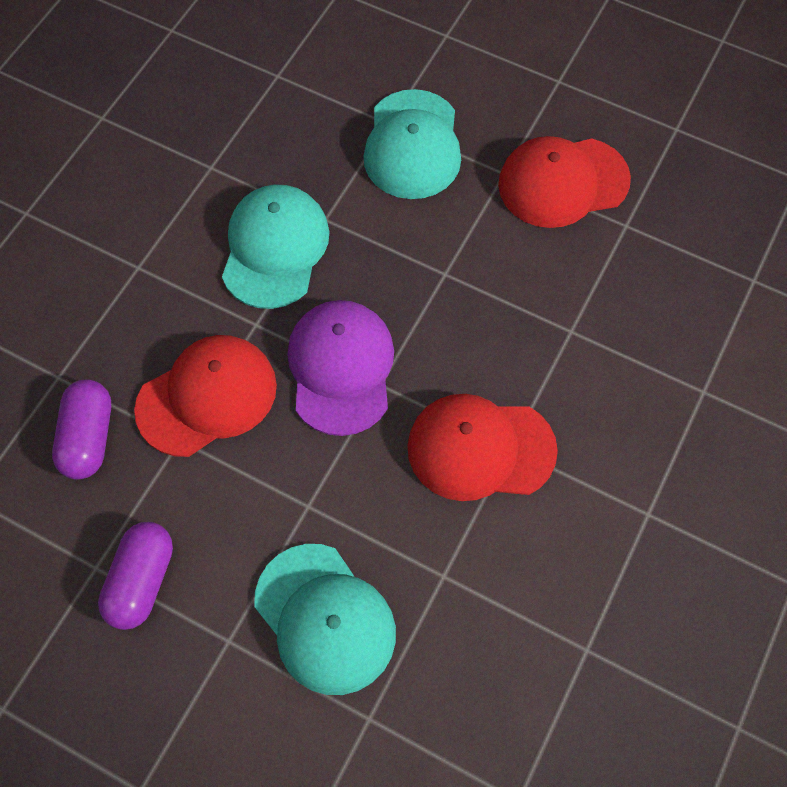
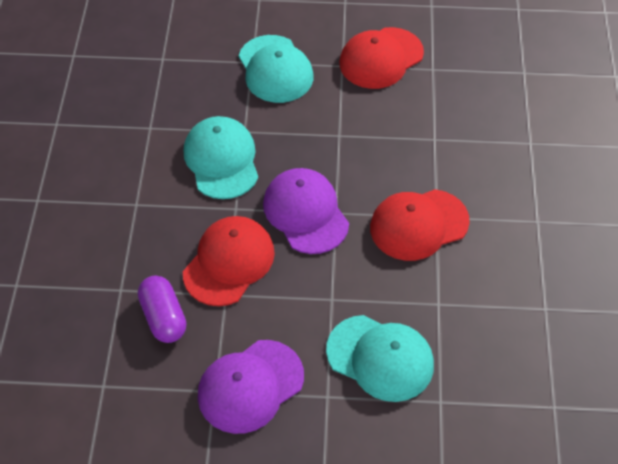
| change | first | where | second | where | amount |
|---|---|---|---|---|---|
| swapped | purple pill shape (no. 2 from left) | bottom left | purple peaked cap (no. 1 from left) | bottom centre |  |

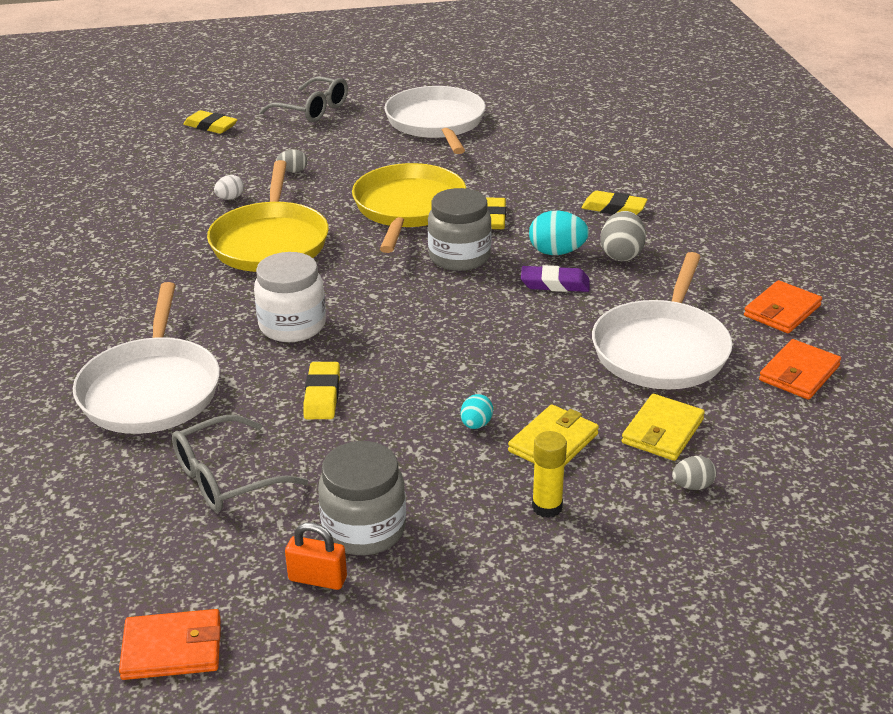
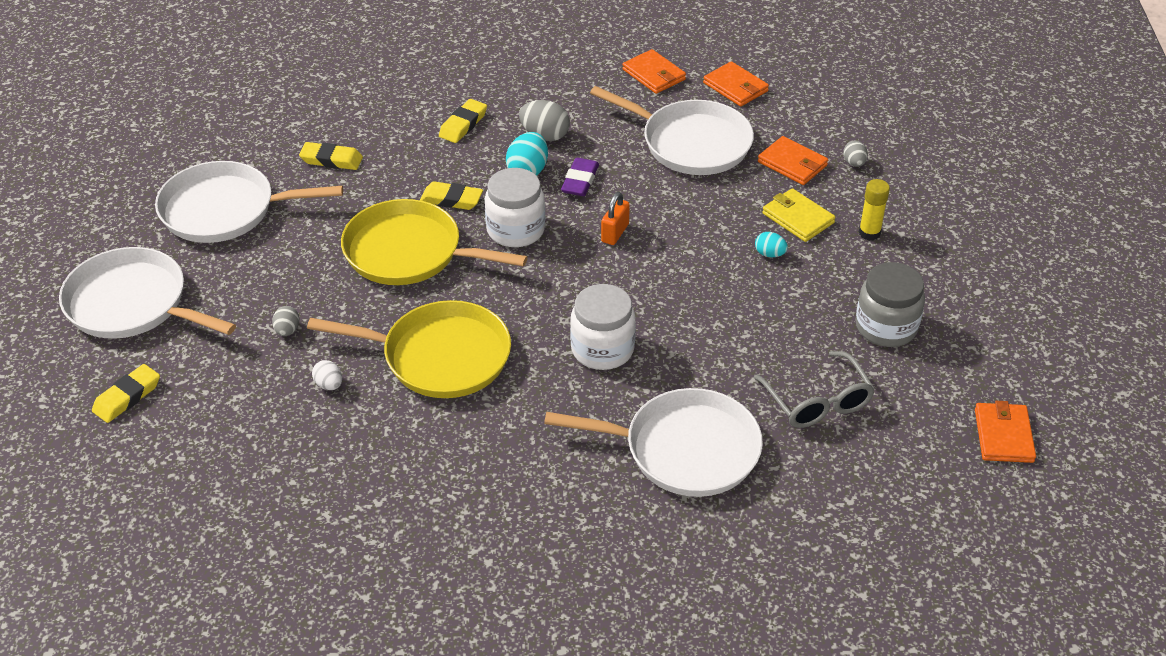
| change | first | where | second | where | amount |
|---|---|---|---|---|---|
| swapped | grey glasses (no. 2 from left) | top centre | snow-white frying pan (no. 1 from left) | middle left |  |
| shifted | bright yellow eraser (no. 2 from left) | centre |  | top left |  |
| repainted | grey preserve jar (no. 2 from left) | top centre | snow-white preserve jar (no. 1 from left) | top centre |  |
| shifted | orange-coloured small lock | bottom centre |  | top centre |  |
| repainted | bright yellow billfold (no. 2 from left) | middle right | orange-coloured billfold (no. 3 from left) | top right |  |

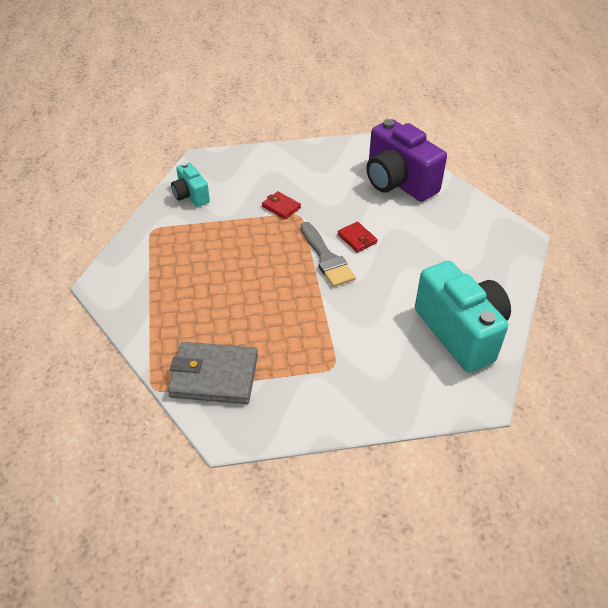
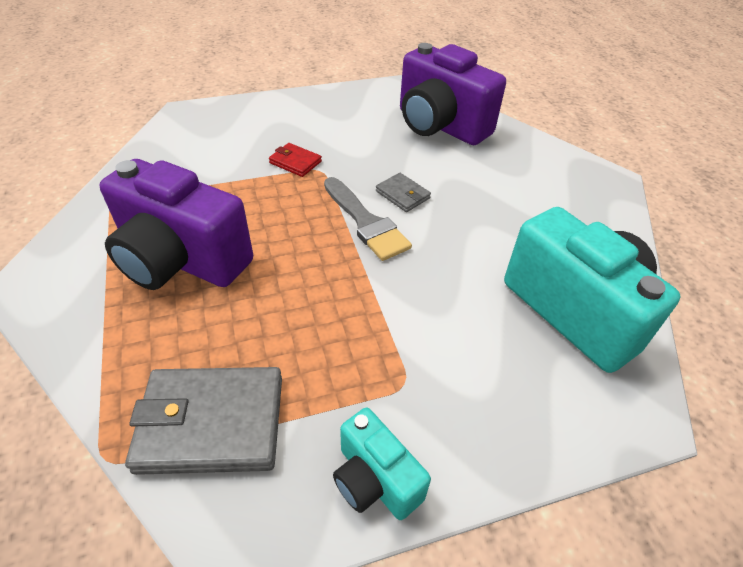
| change | first | where | second | where | amount |
|---|---|---|---|---|---|
| new |  |  | purple camera (no. 1 from left) | middle left |  |
| shifted | turquoise camera (no. 1 from left) | top left |  | bottom centre |  |
| repainted | scarlet billfold (no. 2 from left) | centre | grey billfold (no. 2 from left) | centre |  |

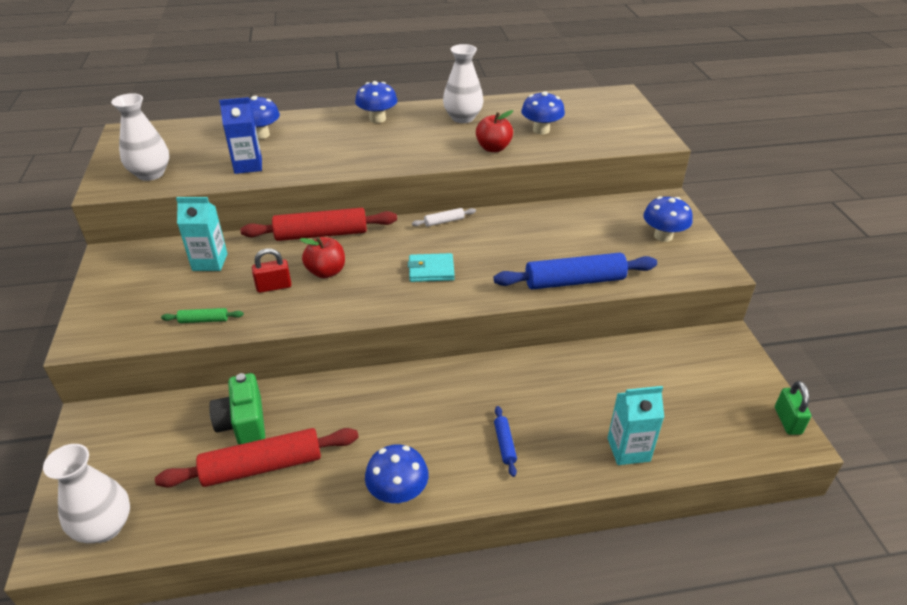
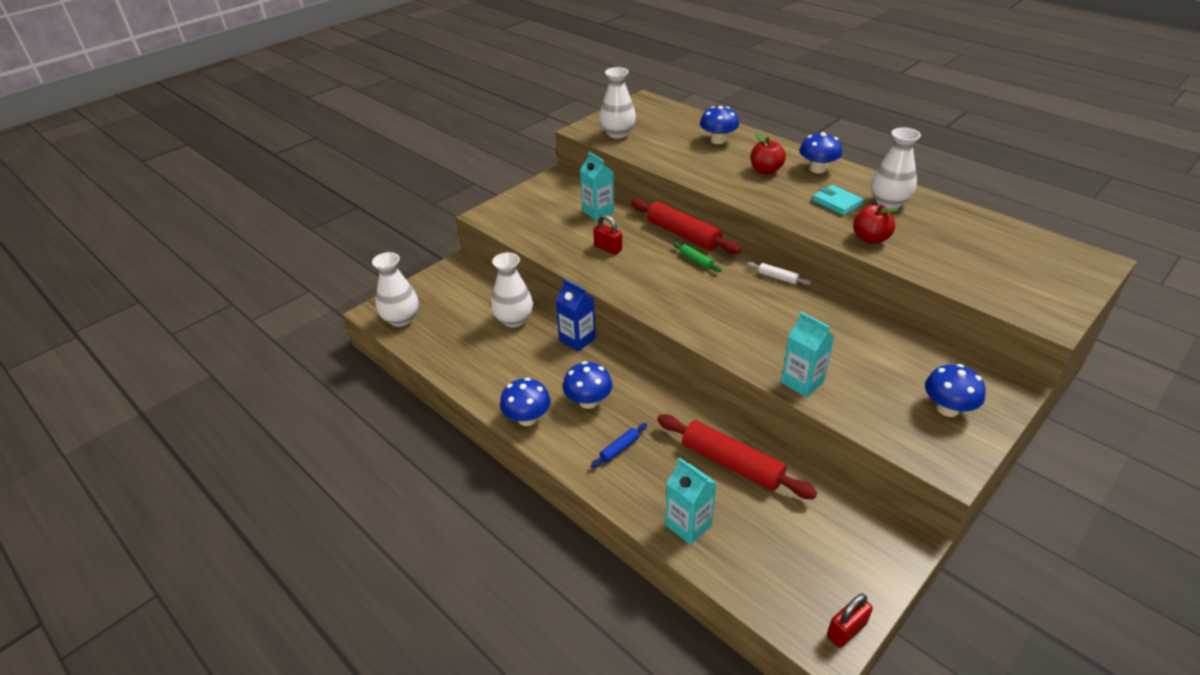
| change | first | where | second | where | amount |
|---|---|---|---|---|---|
| swapped | leaf-green camera | bottom left | snow-white vase (no. 2 from left) | centre |  |
| shifted | blue juice carton | top left |  | centre |  |
| shifted | blue toadstool (no. 4 from left in the first image) | top centre | blue toadstool (no. 2 from left) | centre |  |
| shifted | scarlet pastry roller (no. 1 from left in the first image) | bottom left | scarlet pastry roller (no. 2 from left) | bottom centre |  |
| shifted | leaf-green pastry roller | middle left |  | centre |  |
| shifted | scarlet toy apple (no. 1 from left) | centre |  | top centre |  |
| swapped | blue pastry roller (no. 2 from left) | centre | turquoise juice carton (no. 3 from left) | middle right |  |
| shifted | turquoise billfold | centre |  | top right |  |
| repainted | leaf-green small lock | bottom right | scarlet small lock (no. 2 from left) | bottom right |  |

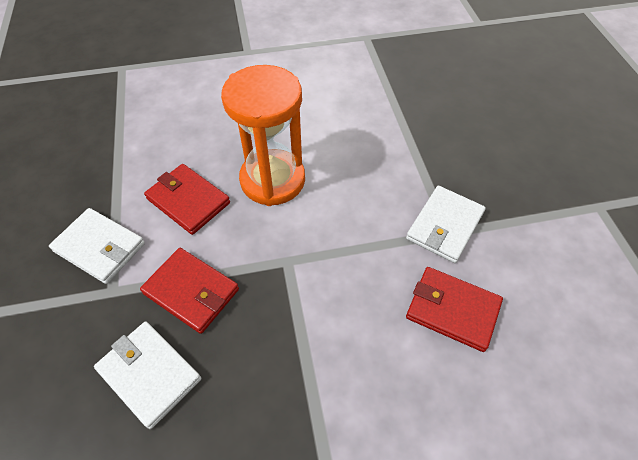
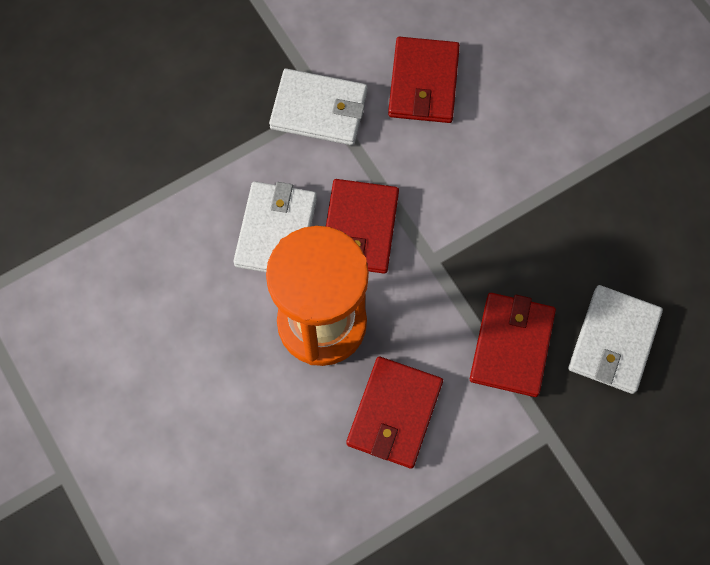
| change | first | where | second | where | amount |
|---|---|---|---|---|---|
| shifted | snow-white billfold (no. 1 from left) | middle left |  | centre |  |
| new |  |  | scarlet billfold (no. 1 from left) | centre |  |

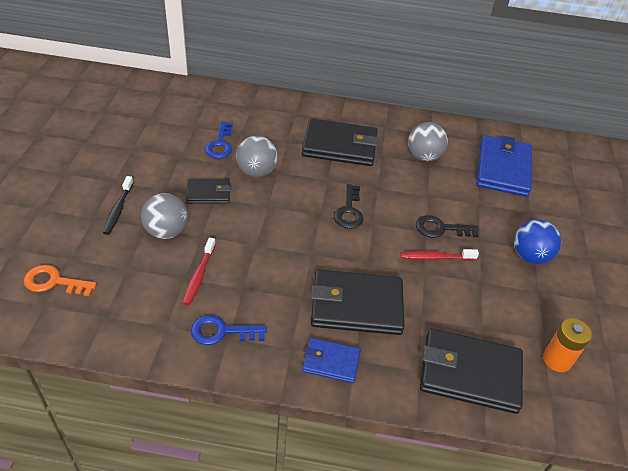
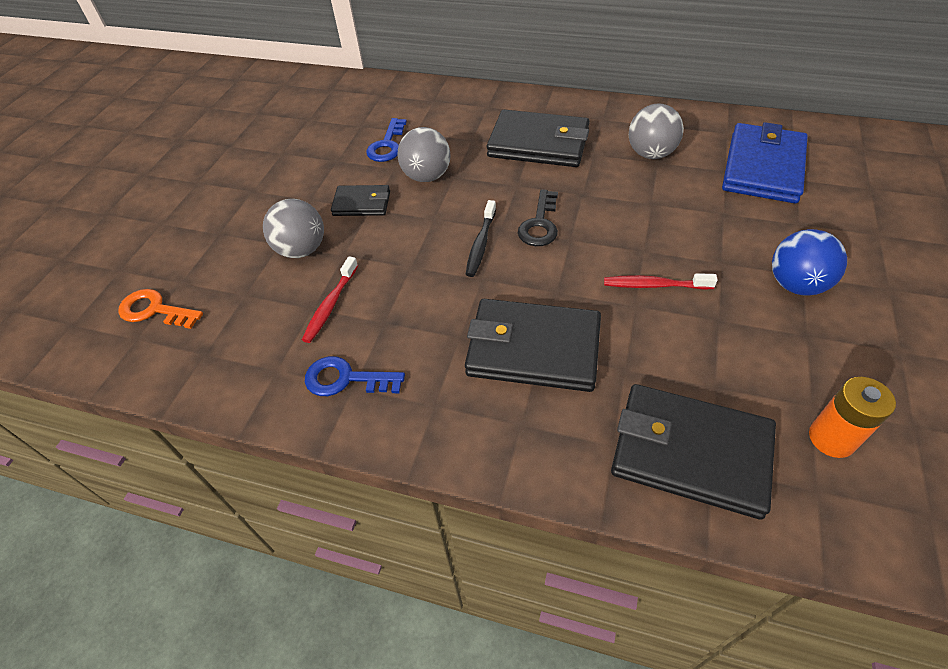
| change | first | where | second | where | amount |
|---|---|---|---|---|---|
| shifted | ebony tooth brush | middle left |  | centre |  |
| gone | blue billfold (no. 1 from left) | bottom centre |  |  |  |
| gone | ebony door key (no. 2 from left) | middle right |  |  |  |

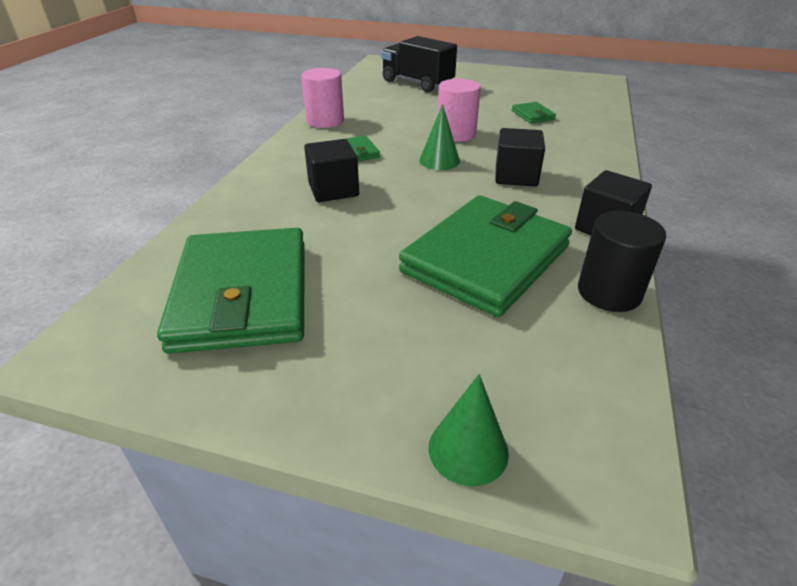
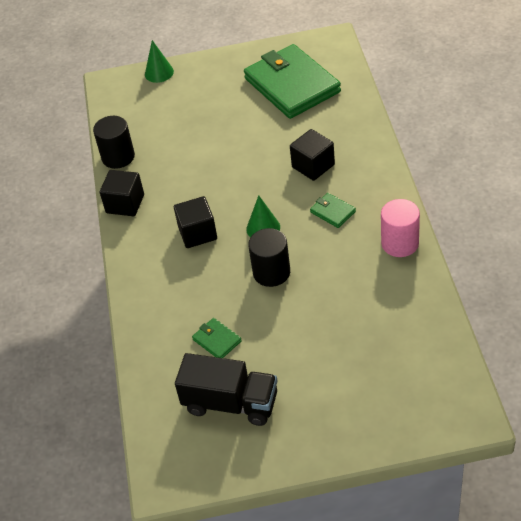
| change | first | where | second | where | amount |
|---|---|---|---|---|---|
| shifted | ebony truck | top centre |  | bottom centre |  |
| repainted | pink solid cylinder (no. 2 from left) | top centre | ebony solid cylinder (no. 2 from left) | centre |  |
| gone | leaf-green billfold (no. 3 from left) | centre |  |  |  |

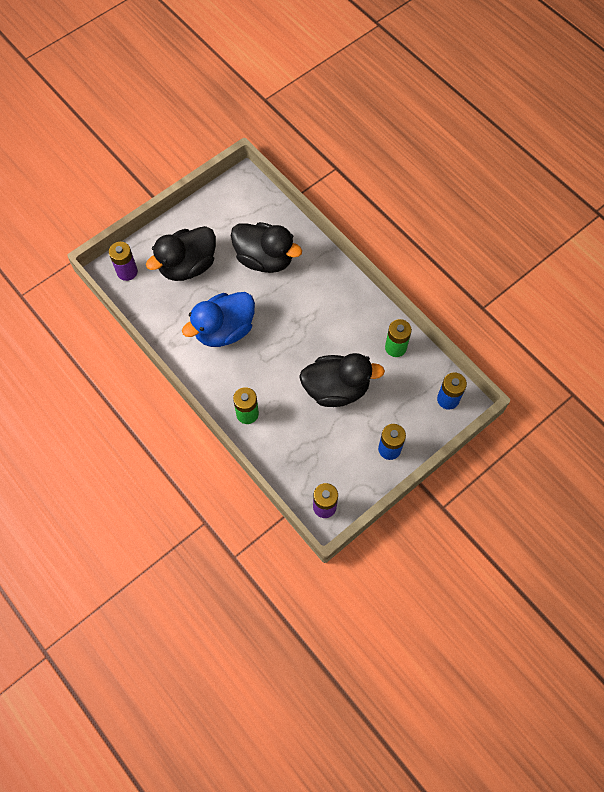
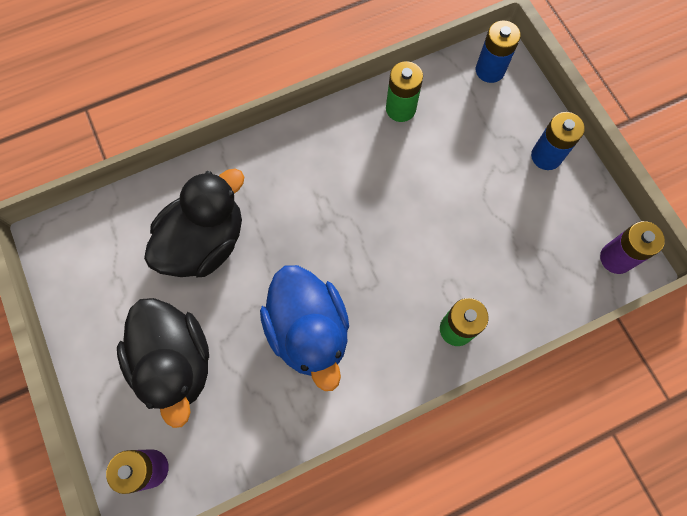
| change | first | where | second | where | amount |
|---|---|---|---|---|---|
| gone | ebony rubber duck (no. 3 from left) | centre |  |  |  |

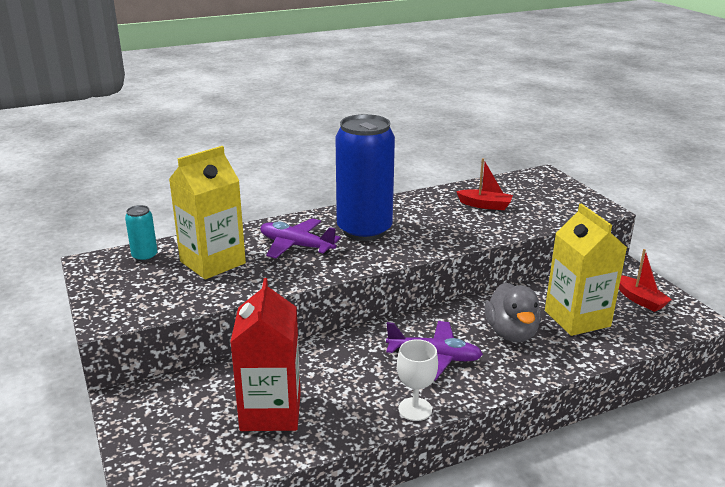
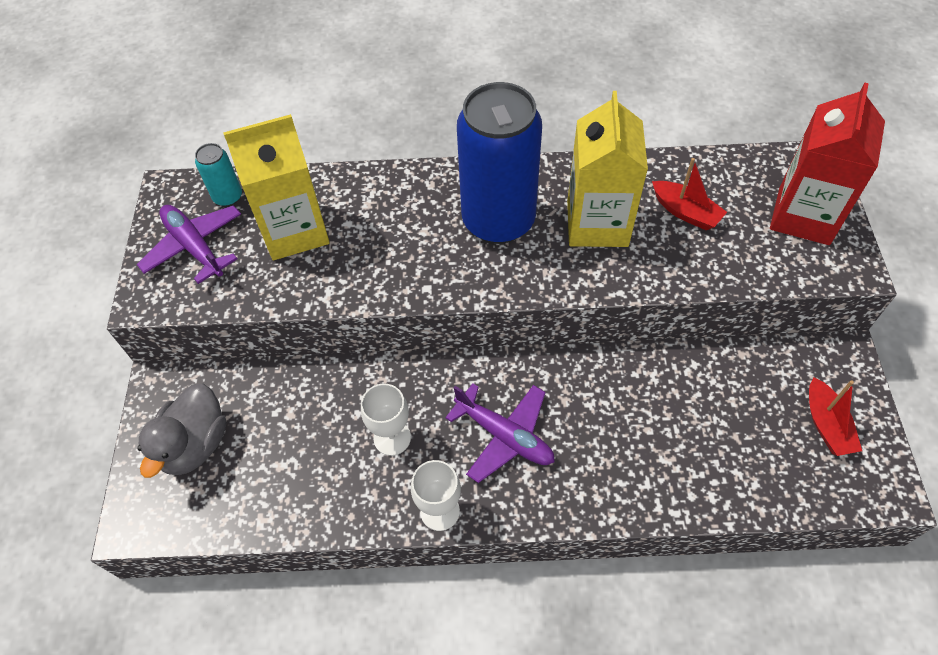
| change | first | where | second | where | amount |
|---|---|---|---|---|---|
| shifted | purple toy plane (no. 1 from left) | centre |  | middle left |  |
| shifted | grey rubber duck | middle right |  | middle left |  |
| new |  |  | snow-white goblet (no. 1 from left) | centre |  |
| shifted | bright yellow juice carton (no. 2 from left) | middle right |  | top centre |  |
| shifted | scarlet juice carton | bottom centre |  | top right |  |

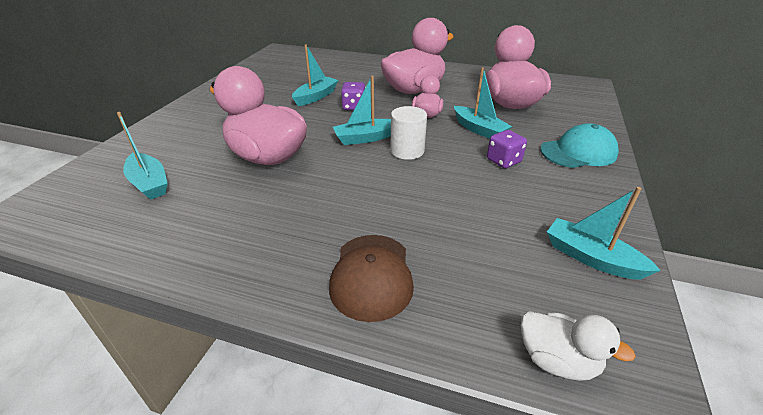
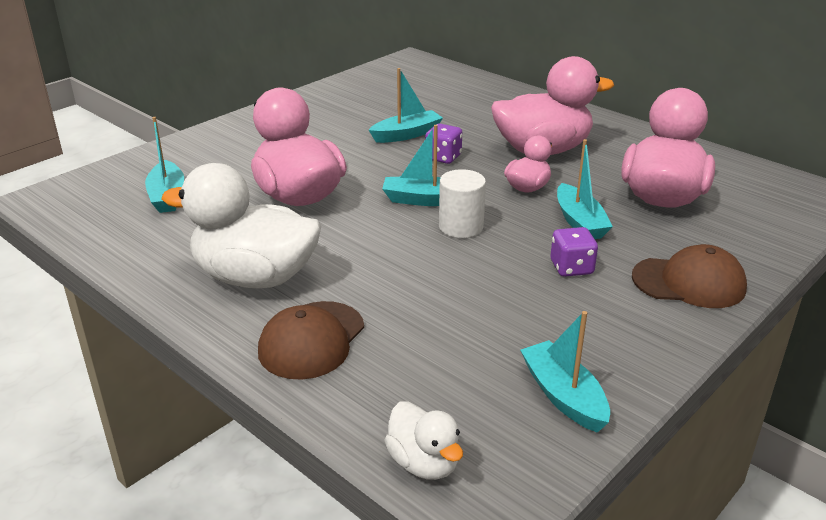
| change | first | where | second | where | amount |
|---|---|---|---|---|---|
| new |  |  | snow-white rubber duck (no. 1 from left) | middle left |  |
| repainted | turquoise peaked cap | middle right | dark brown peaked cap (no. 2 from left) | middle right |  |

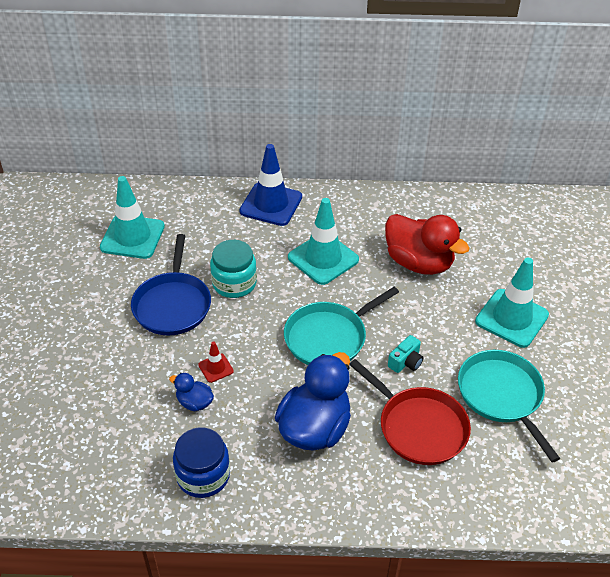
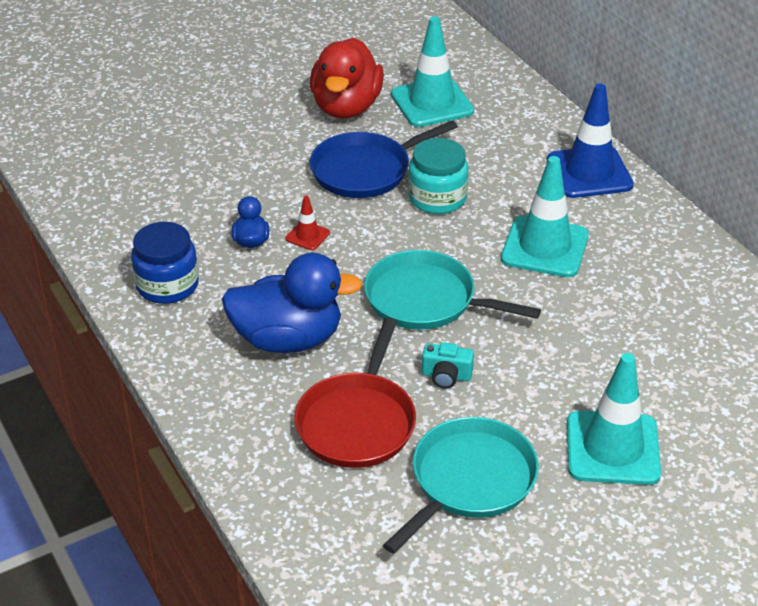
| change | first | where | second | where | amount |
|---|---|---|---|---|---|
| shifted | scarlet rubber duck | middle right |  | top centre |  |

